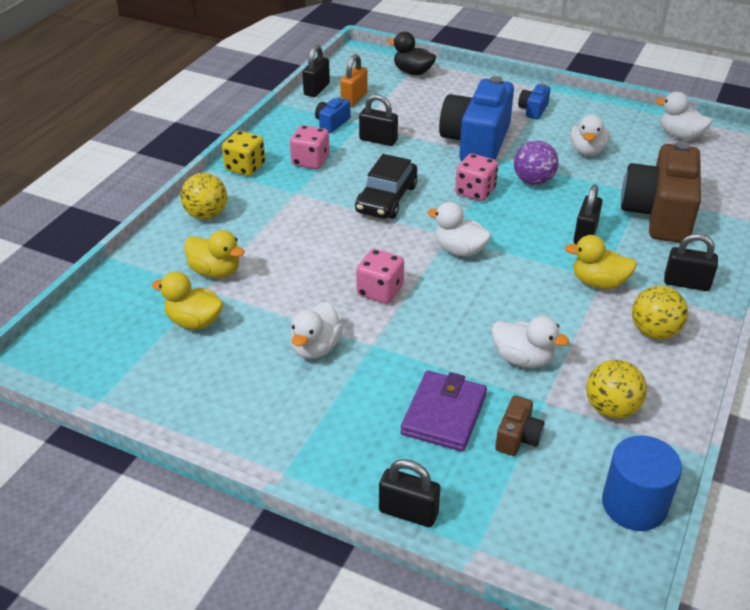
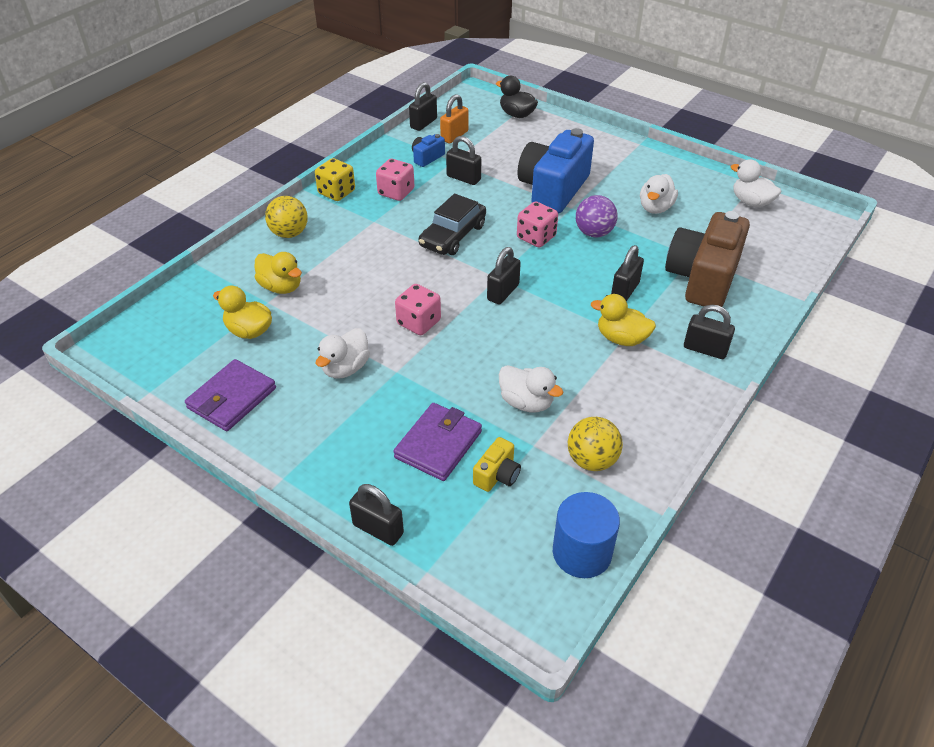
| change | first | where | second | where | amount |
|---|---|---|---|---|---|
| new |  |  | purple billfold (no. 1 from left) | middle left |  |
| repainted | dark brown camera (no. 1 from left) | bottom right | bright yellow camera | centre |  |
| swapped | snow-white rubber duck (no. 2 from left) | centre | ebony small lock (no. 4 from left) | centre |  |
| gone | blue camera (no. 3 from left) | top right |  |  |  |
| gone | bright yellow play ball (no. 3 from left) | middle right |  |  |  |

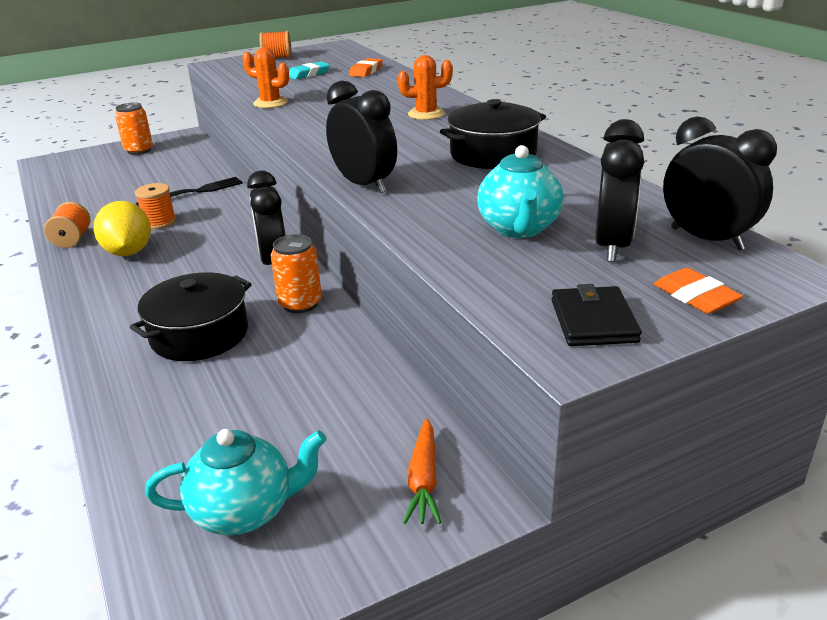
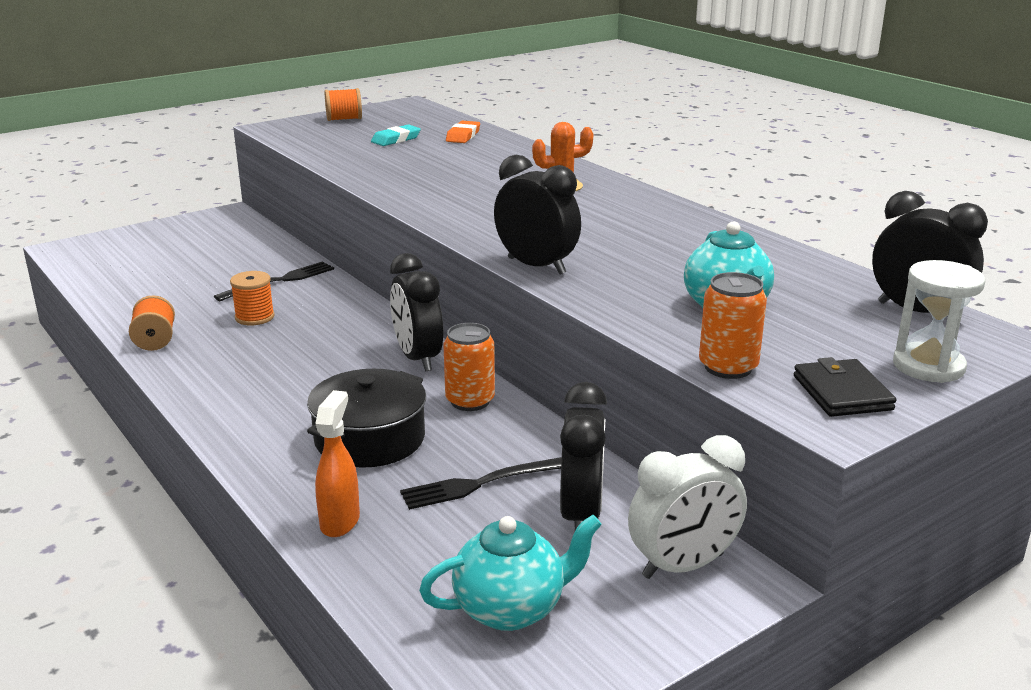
| change | first | where | second | where | amount |
|---|---|---|---|---|---|
| new |  |  | orange-coloured spray cleaner | bottom left |  |
| new |  |  | ebony table fork (no. 2 from left) | bottom centre |  |
| shifted | ebony alarm clock (no. 3 from left) | top right |  | centre |  |
| swapped | orange-coloured toy carrot | bottom centre | snow-white alarm clock | bottom centre |  |
| shifted | orange-coloured soda can (no. 1 from left in the first image) | top left | orange-coloured soda can (no. 2 from left) | middle right |  |
| swapped | orange-coloured eraser (no. 2 from left) | middle right | snow-white sand timer | middle right |  |
| gone | bright yellow toy lemon | middle left |  |  |  |
| gone | orange-coloured cactus (no. 1 from left) | top left |  |  |  |
| gone | ebony stockpot (no. 2 from left) | top centre |  |  |  |

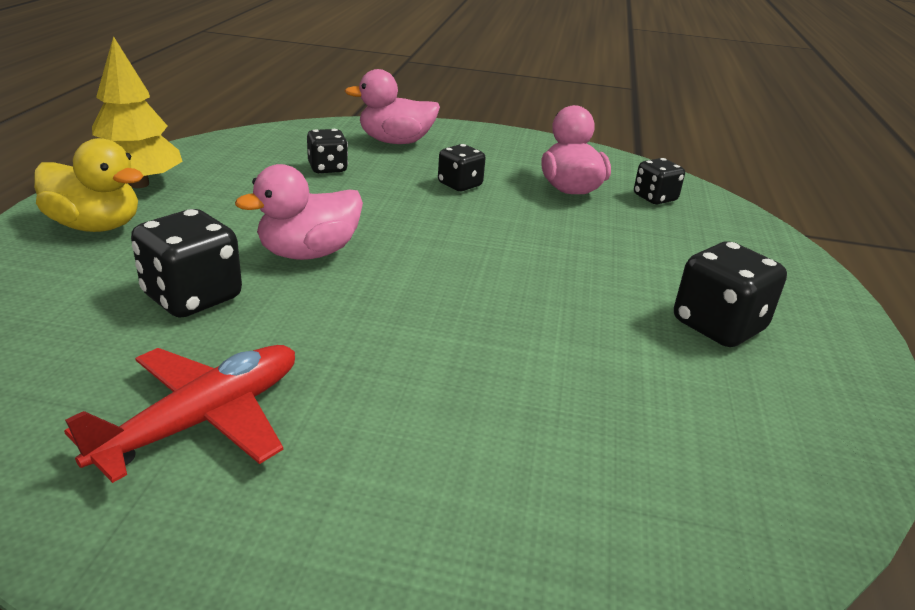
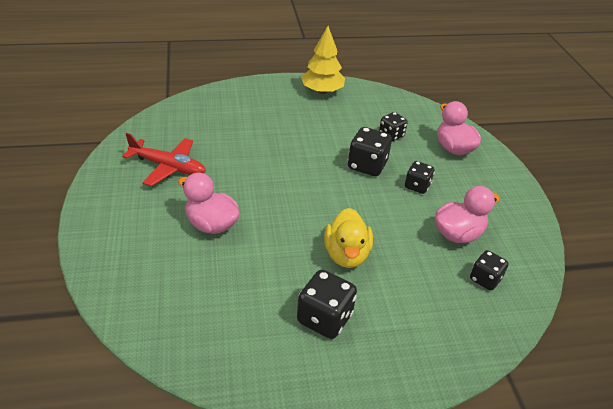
| change | first | where | second | where | amount |
|---|---|---|---|---|---|
| shifted | pink rubber duck (no. 1 from left) | middle left |  | centre |  |
| shifted | bright yellow rubber duck | top left |  | centre |  |
| shifted | ebony dice (no. 1 from left in the first image) | middle left | ebony dice (no. 2 from left) | centre |  |

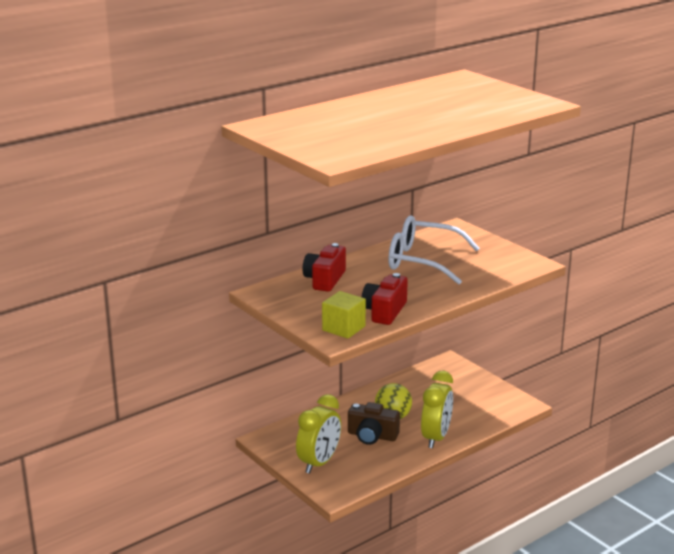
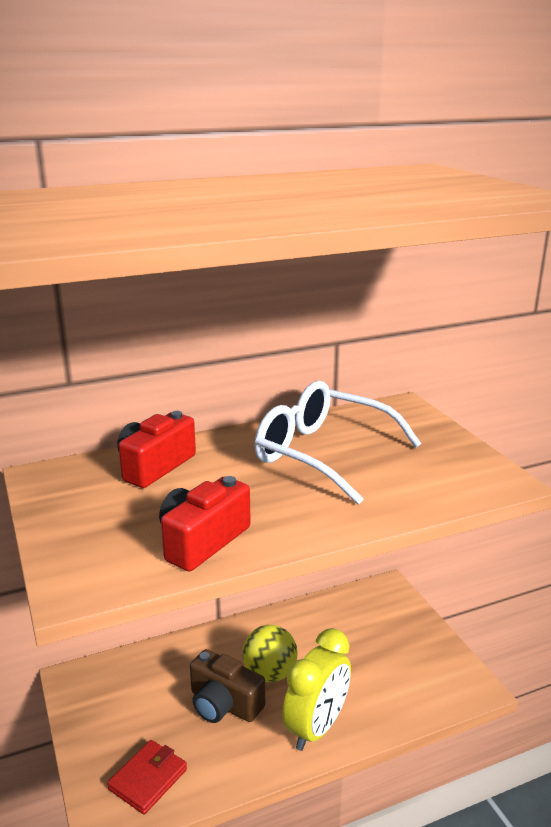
| change | first | where | second | where | amount |
|---|---|---|---|---|---|
| new |  |  | scarlet billfold | bottom left |  |
| gone | bright yellow alarm clock (no. 1 from left) | bottom centre |  |  |  |
| gone | bright yellow block | centre |  |  |  |

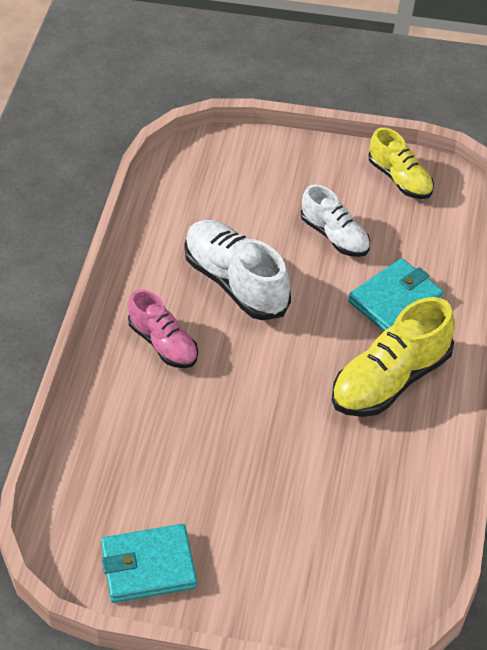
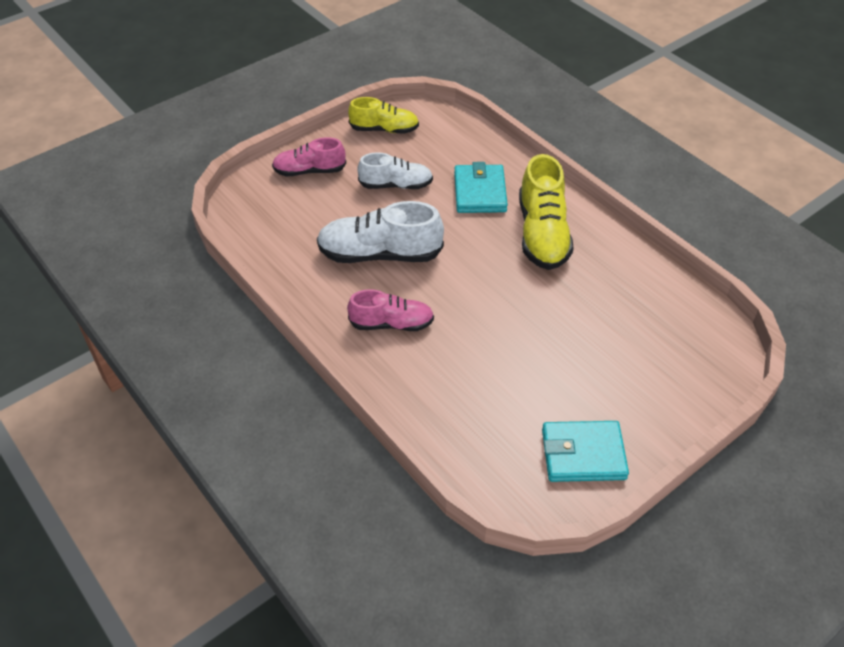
| change | first | where | second | where | amount |
|---|---|---|---|---|---|
| new |  |  | pink shoe (no. 1 from left) | top centre |  |
| rotated | turquoise billfold (no. 1 from left in the first image) | bottom left | turquoise billfold (no. 2 from left) | bottom right | 60 degrees clockwise |

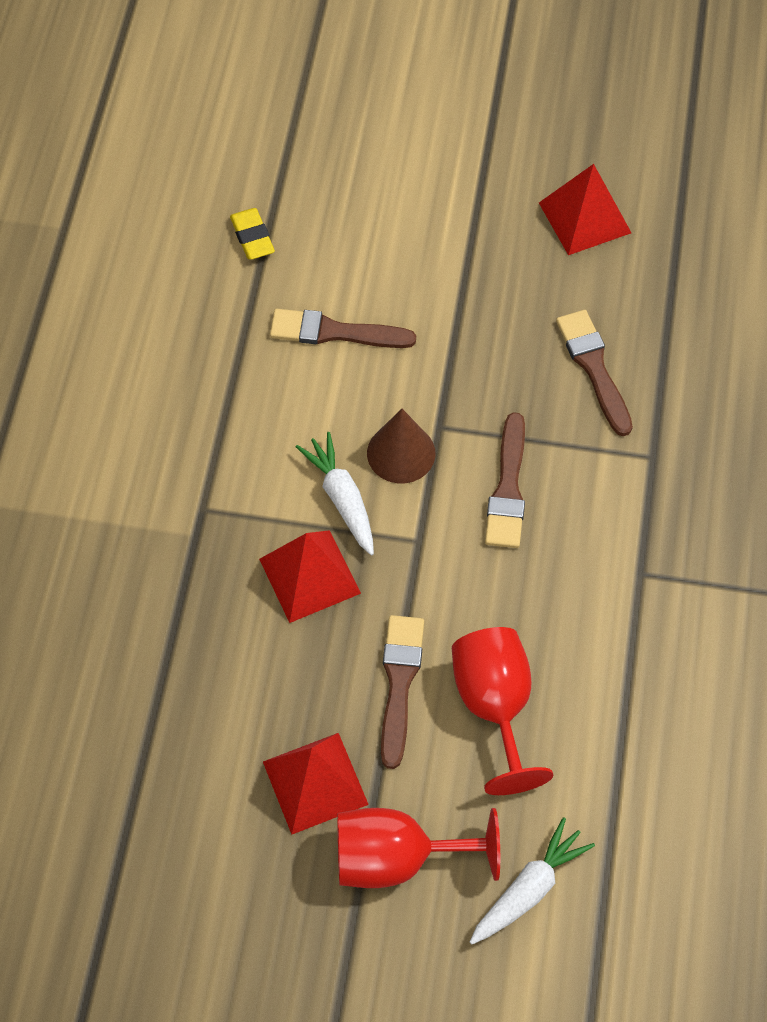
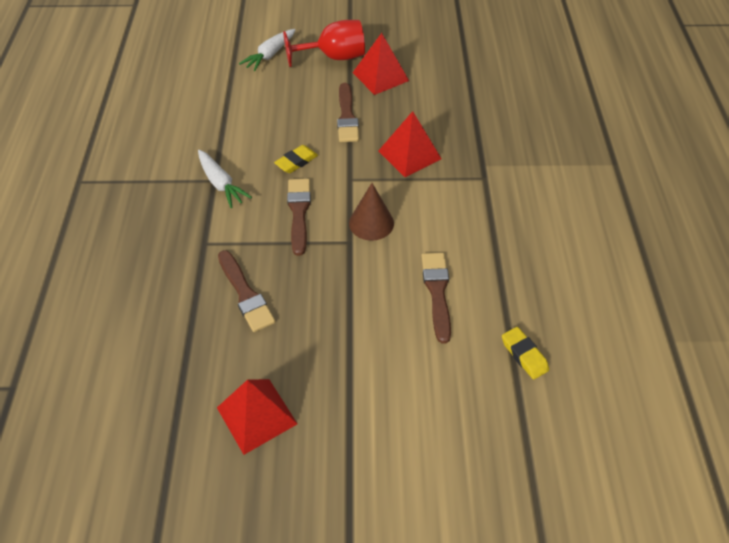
| change | first | where | second | where | amount |
|---|---|---|---|---|---|
| shifted | snow-white toy carrot (no. 1 from left) | centre |  | top left |  |
| new |  |  | bright yellow eraser (no. 1 from left) | top centre |  |
| rotated | dark brown brush (no. 1 from left in the first image) | top centre | dark brown brush (no. 4 from left) | centre | 90 degrees counterclockwise |
| gone | scarlet goblet (no. 2 from left) | bottom centre |  |  |  |

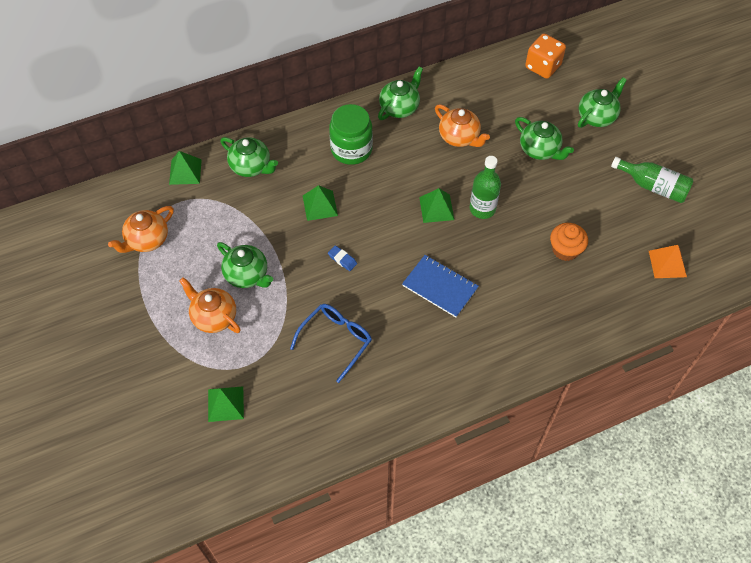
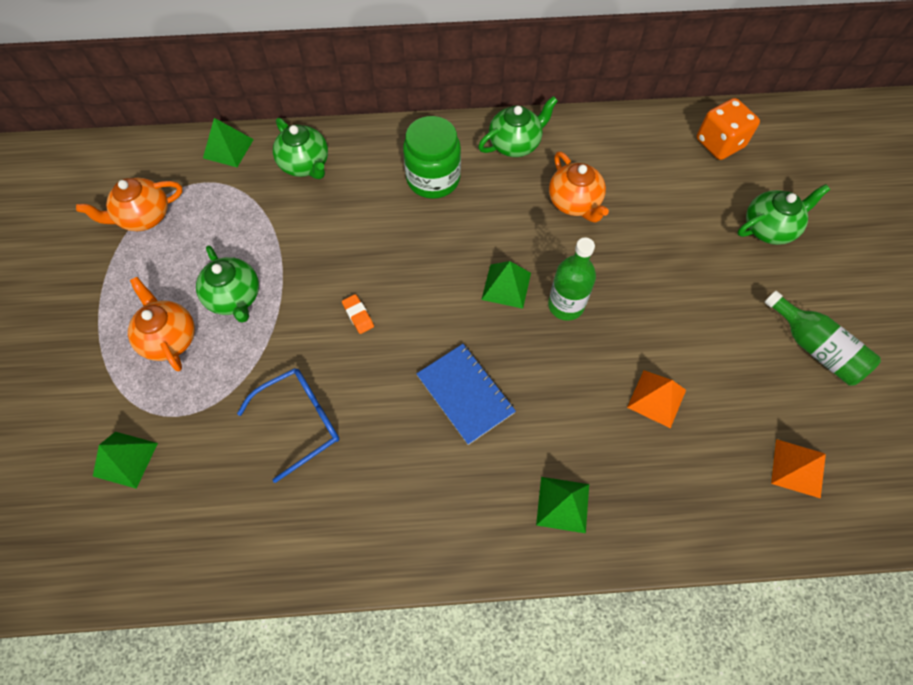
| change | first | where | second | where | amount |
|---|---|---|---|---|---|
| repainted | blue eraser | centre | orange-coloured eraser | centre |  |
| shifted | leaf-green solid pyramid (no. 3 from left in the first image) | centre | leaf-green solid pyramid (no. 4 from left) | bottom centre |  |
| swapped | orange-coloured cupcake | middle right | orange-coloured solid pyramid (no. 1 from left) | middle right |  |
| gone | leaf-green teapot (no. 4 from left) | top right |  |  |  |

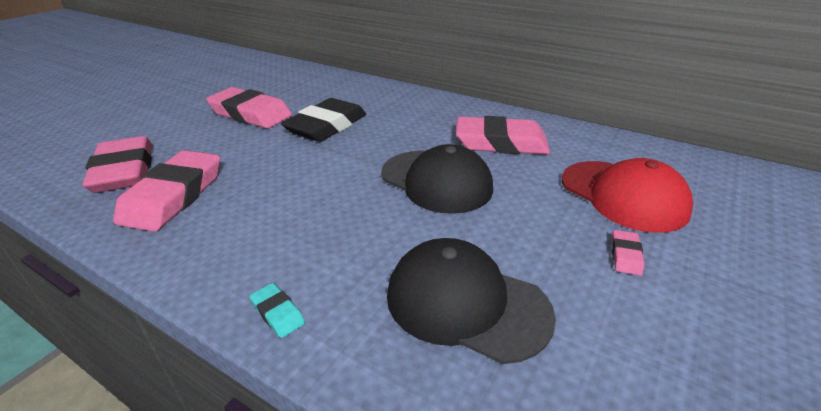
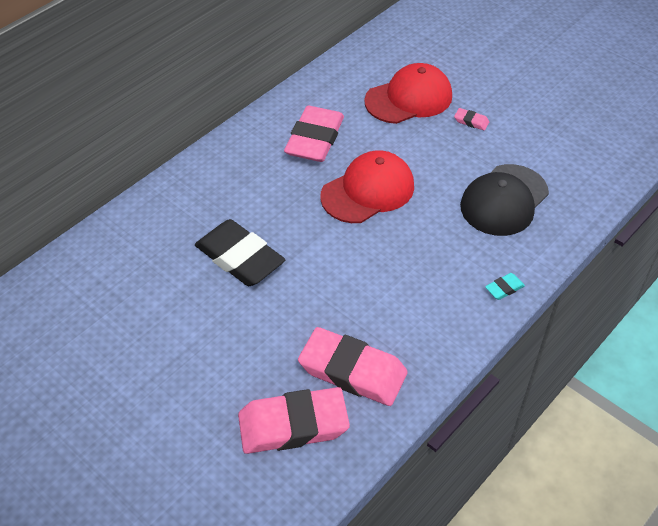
| change | first | where | second | where | amount |
|---|---|---|---|---|---|
| repainted | ebony peaked cap (no. 1 from left) | centre | scarlet peaked cap (no. 1 from left) | centre |  |
| gone | pink eraser (no. 3 from left) | top left |  |  |  |

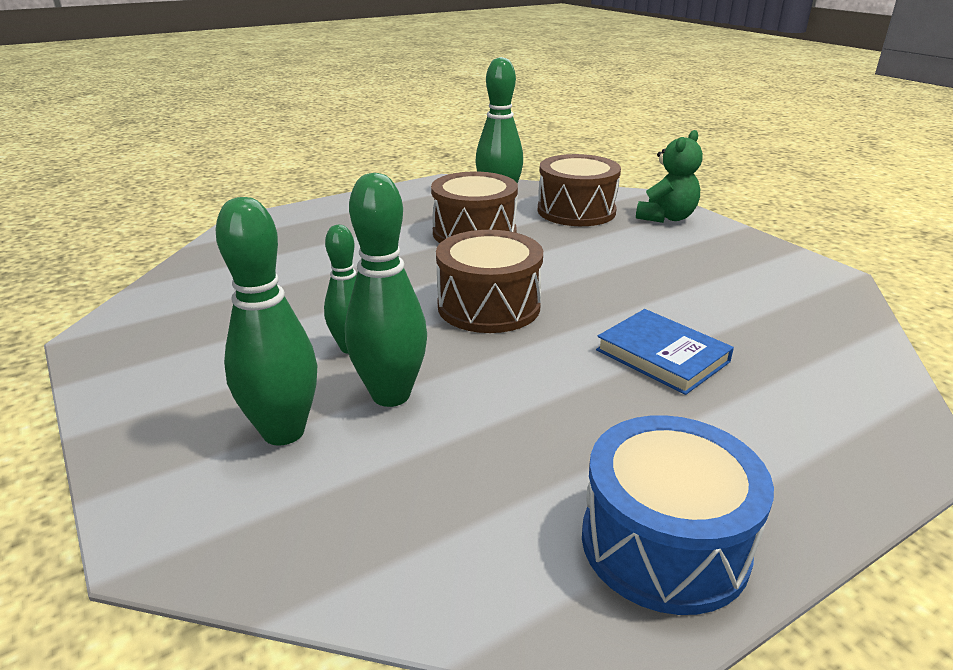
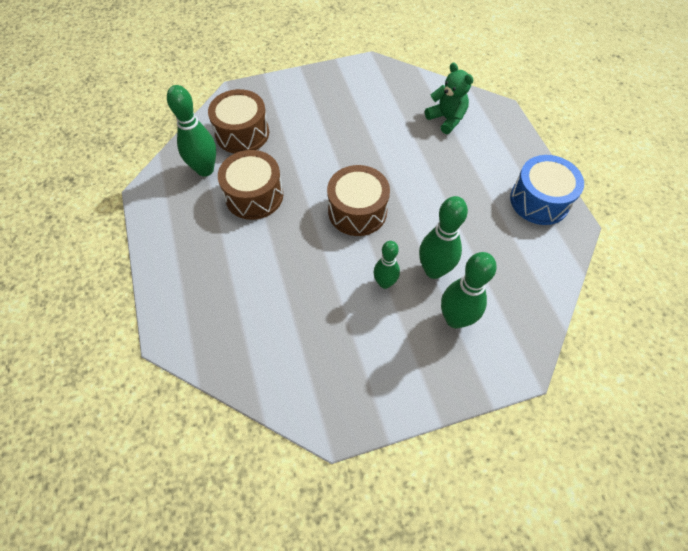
| change | first | where | second | where | amount |
|---|---|---|---|---|---|
| shifted | leaf-green teddy | top right |  | top centre |  |
| gone | blue book | middle right |  |  |  |

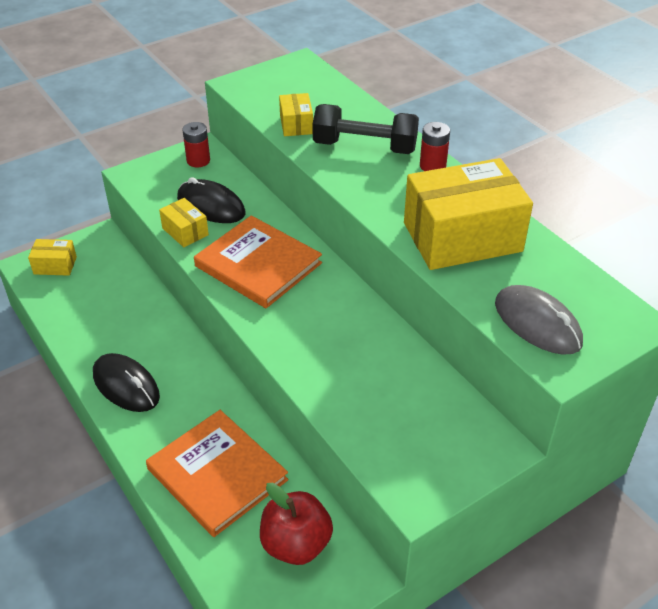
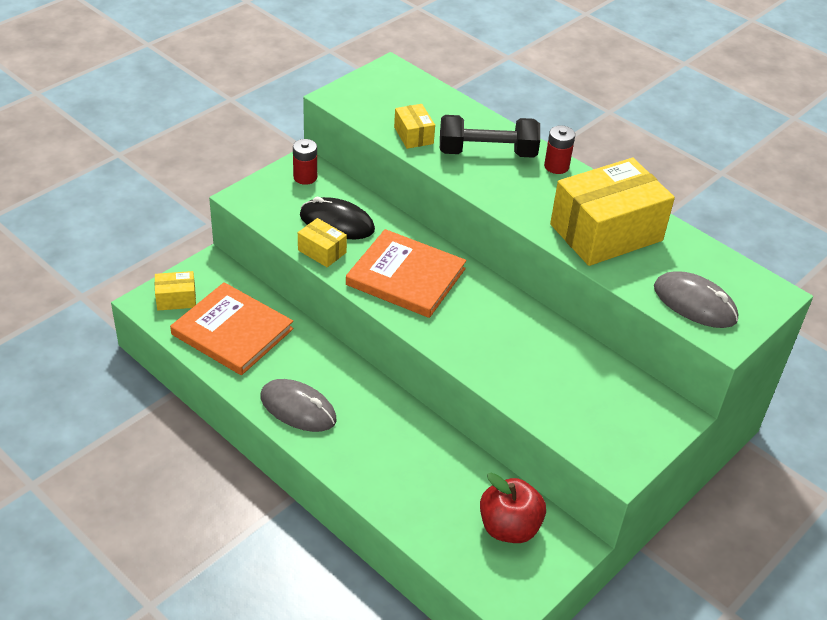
| change | first | where | second | where | amount |
|---|---|---|---|---|---|
| shifted | orange-coloured book (no. 1 from left) | bottom left |  | middle left |  |
| repainted | ebony mouse (no. 1 from left) | middle left | grey mouse (no. 1 from left) | centre |  |

